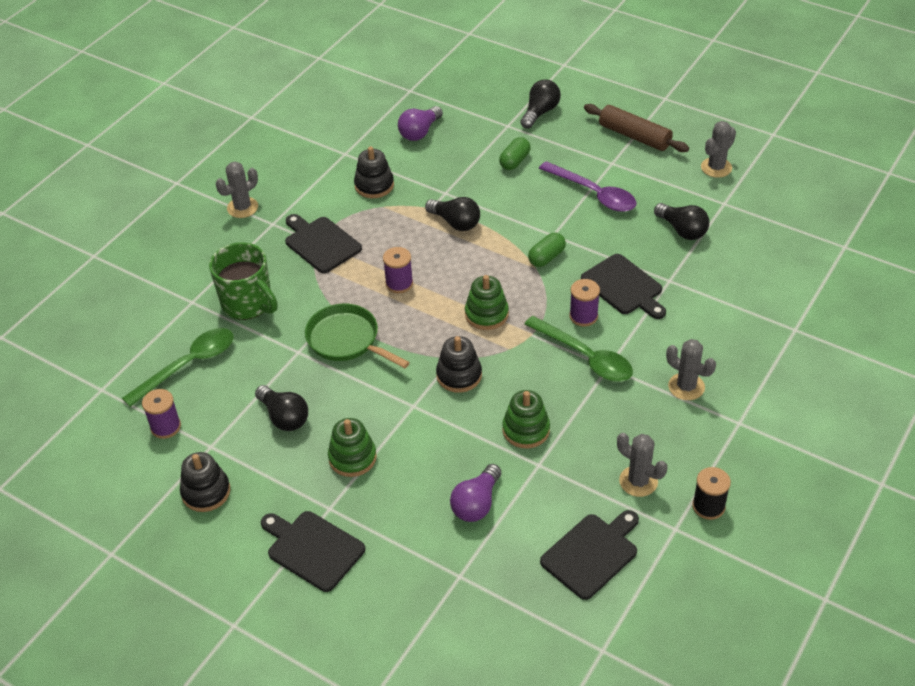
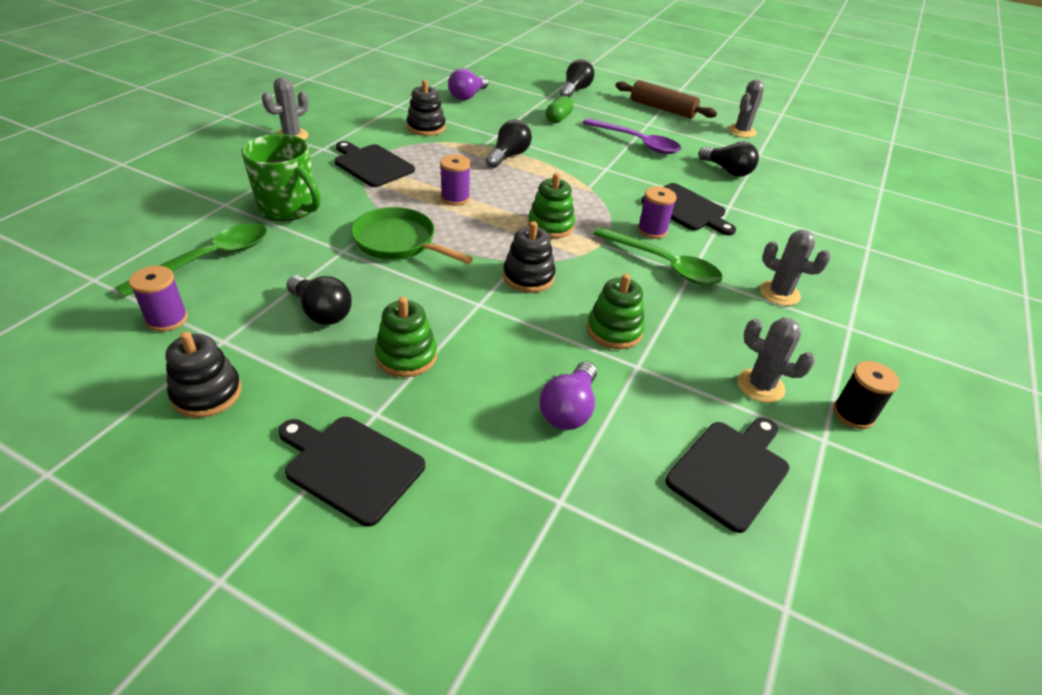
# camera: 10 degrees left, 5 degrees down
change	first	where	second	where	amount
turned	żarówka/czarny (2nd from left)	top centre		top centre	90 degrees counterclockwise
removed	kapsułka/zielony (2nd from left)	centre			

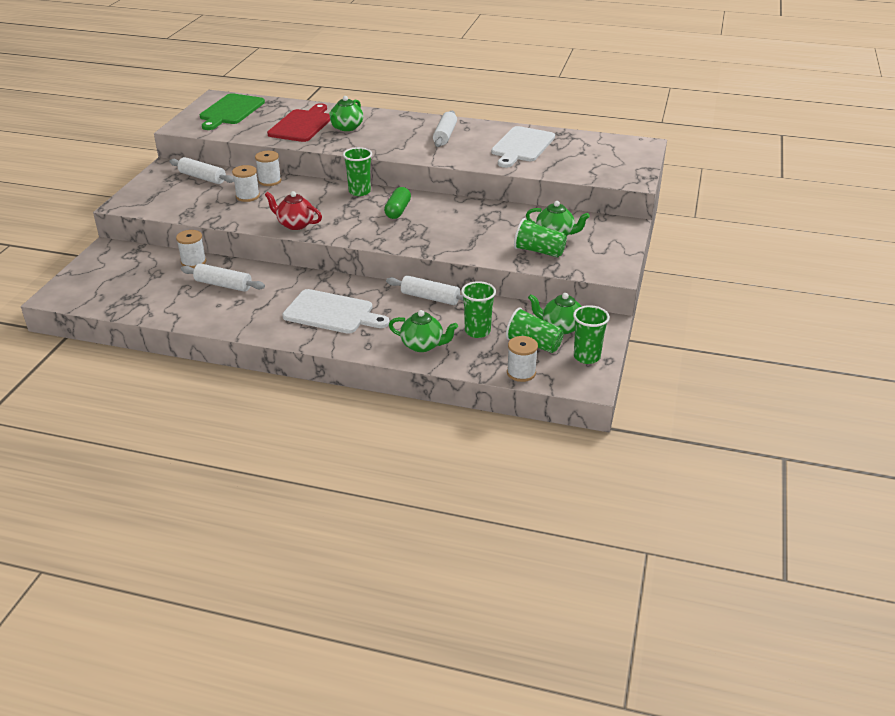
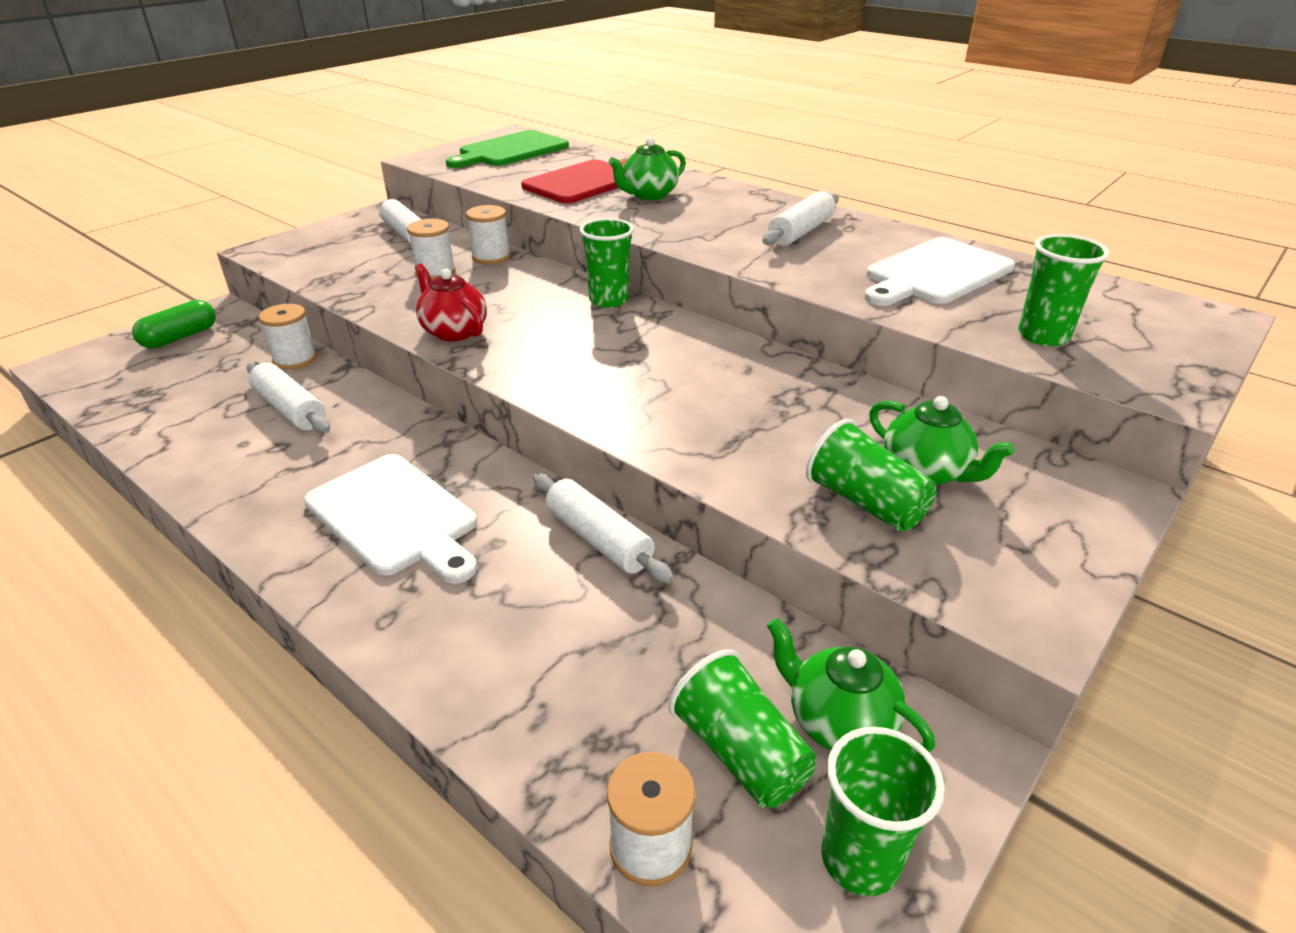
# camera: 25 degrees right, 0 degrees up
change	first	where	second	where	amount
moved	kapsułka/zielony	top centre		middle left	
moved	szklanka/zielony (2nd from left in the first image)	centre	szklanka/zielony (5th from left)	top right	
removed	imbryk/zielony (2nd from left)	centre			

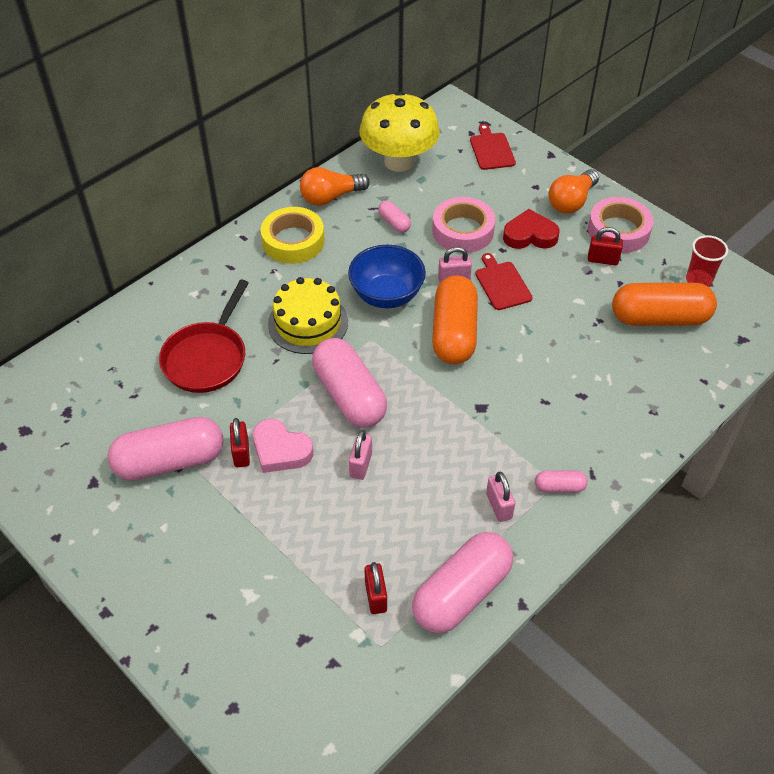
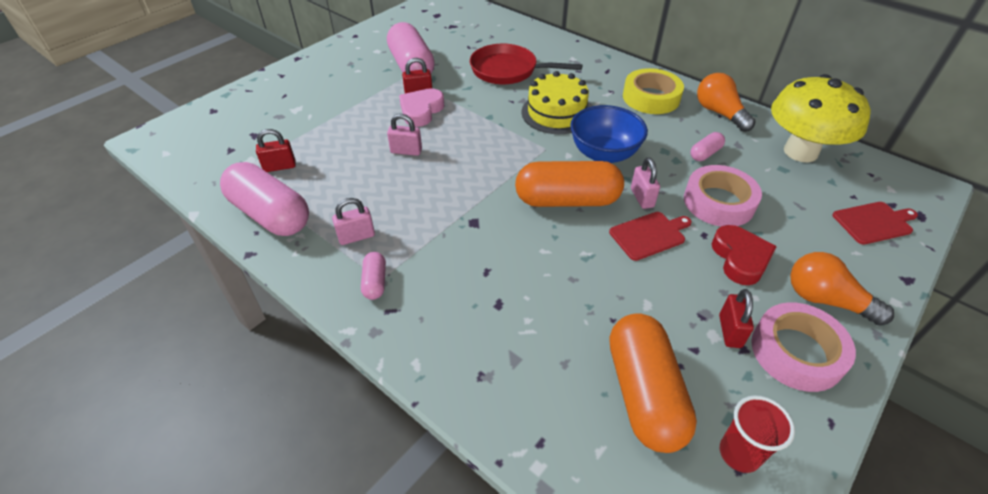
# camera: 85 degrees right, 5 degrees down
change	first	where	second	where	amount
removed	kapsułka/różowy (2nd from left)	centre			

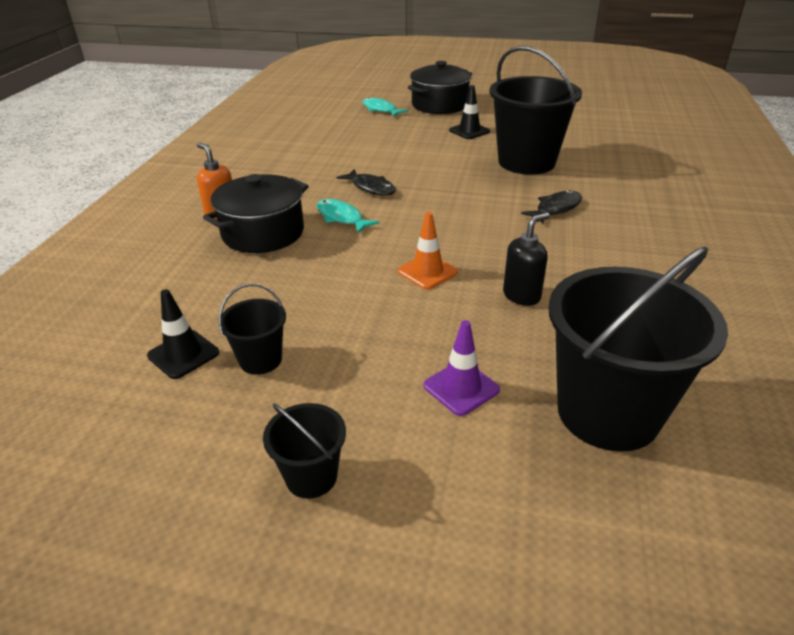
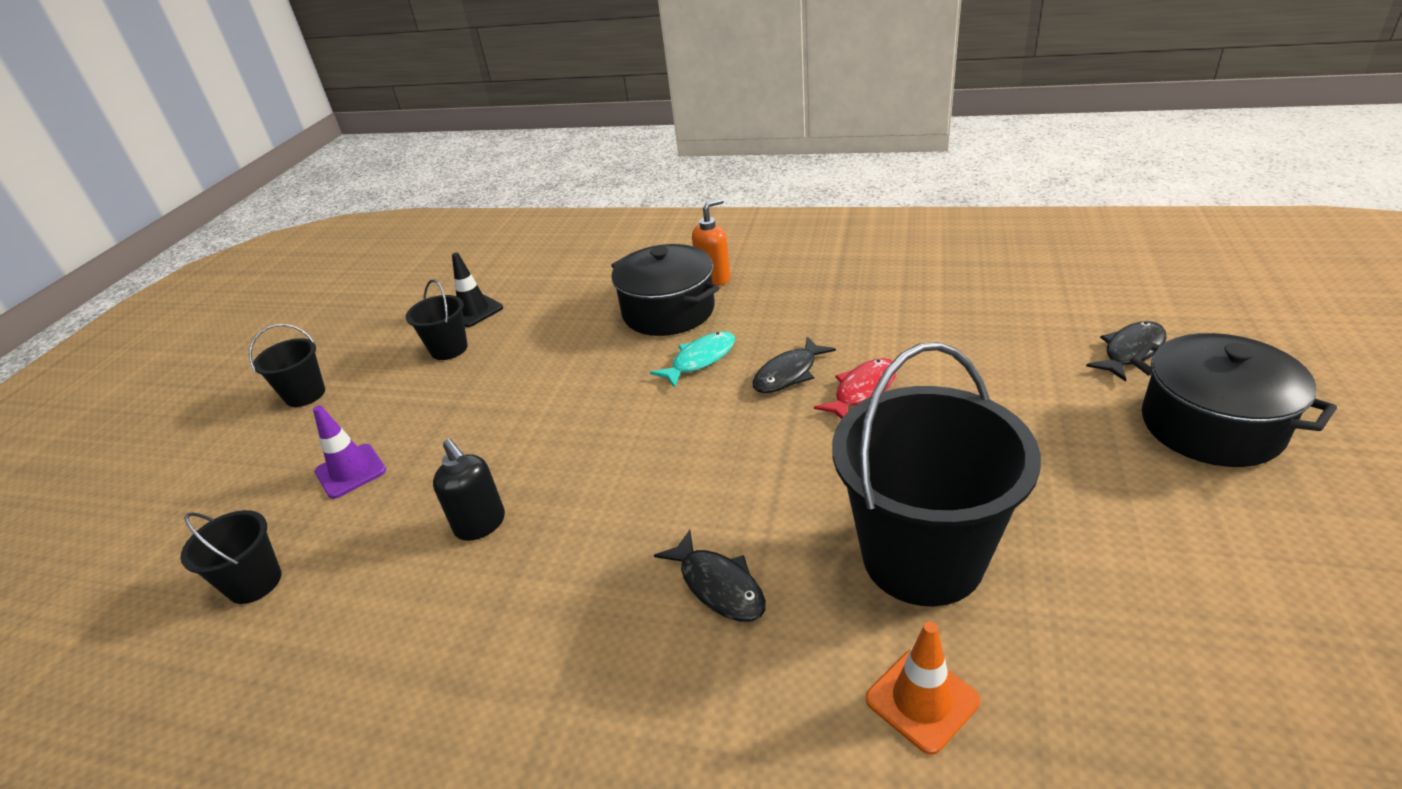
# camera: 95 degrees right, 0 degrees up
change	first	where	second	where	amount
resized	wiadro/czarny (4th from left in the first image)	middle right	wiadro/czarny (1st from left)	bottom left	x0.47
added			ryba/czerwony	centre	
moved	pachołek/pomarańczowy	centre		bottom centre	
recoloured	ryba/turkusowy (2nd from left)	top centre	ryba/czarny (3rd from left)	middle right	
removed	pachołek/czarny (2nd from left)	top centre			

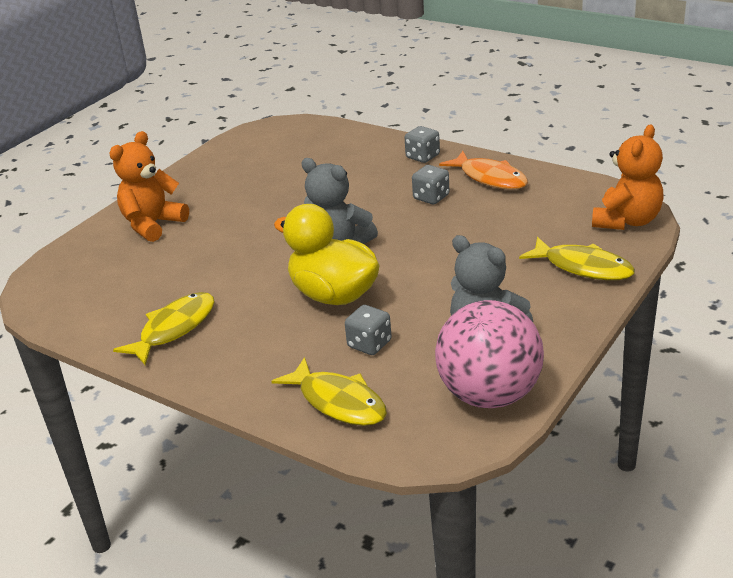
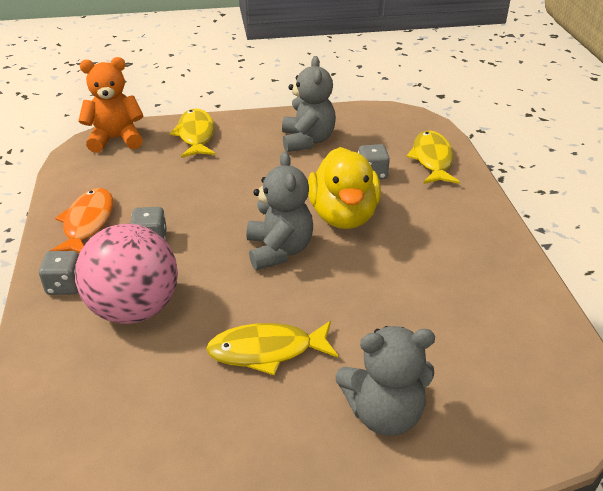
# camera: 135 degrees left, 5 degrees up
change	first	where	second	where	amount
moved	piłka/różowy	middle right		middle left	
moved	ryba/żółty (1st from left in the first image)	middle left	ryba/żółty (2nd from left)	bottom centre	
recoloured	miś/pomarańczowy (1st from left)	top left	miś/szary (3rd from left)	bottom centre	

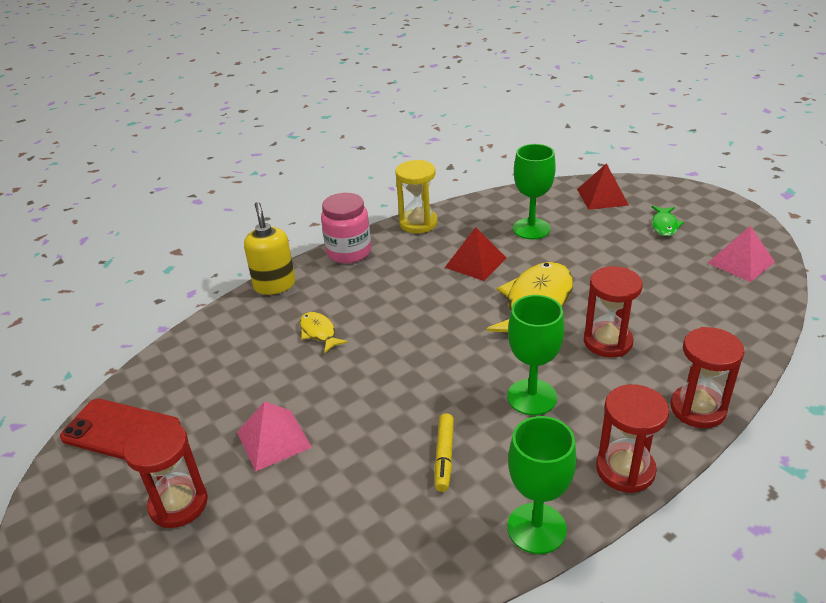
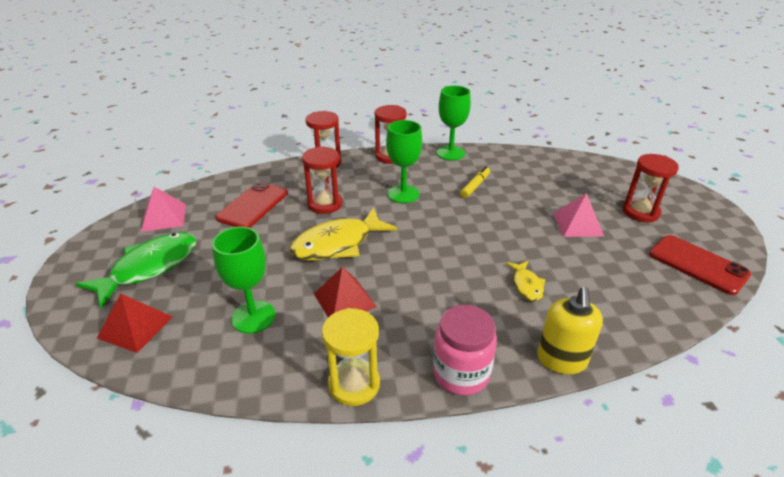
# camera: 155 degrees left, 0 degrees up
change	first	where	second	where	amount
resized	ryba/zielony	middle right		middle left	x2.00
added			telefon/czerwony (1st from left)	middle left	

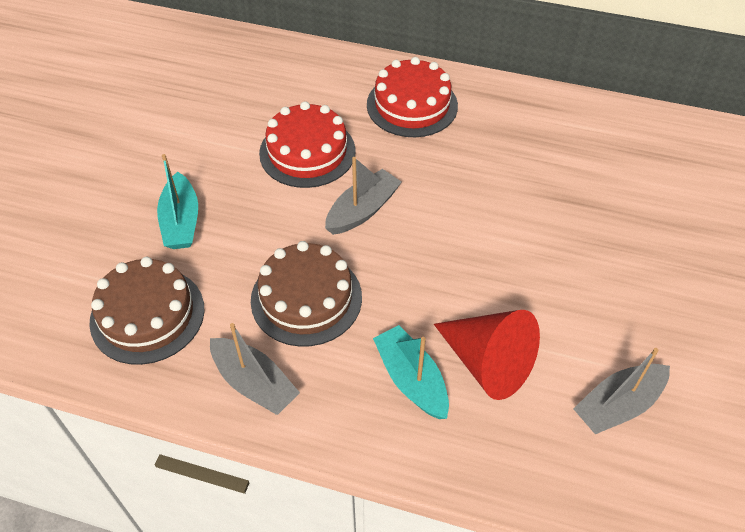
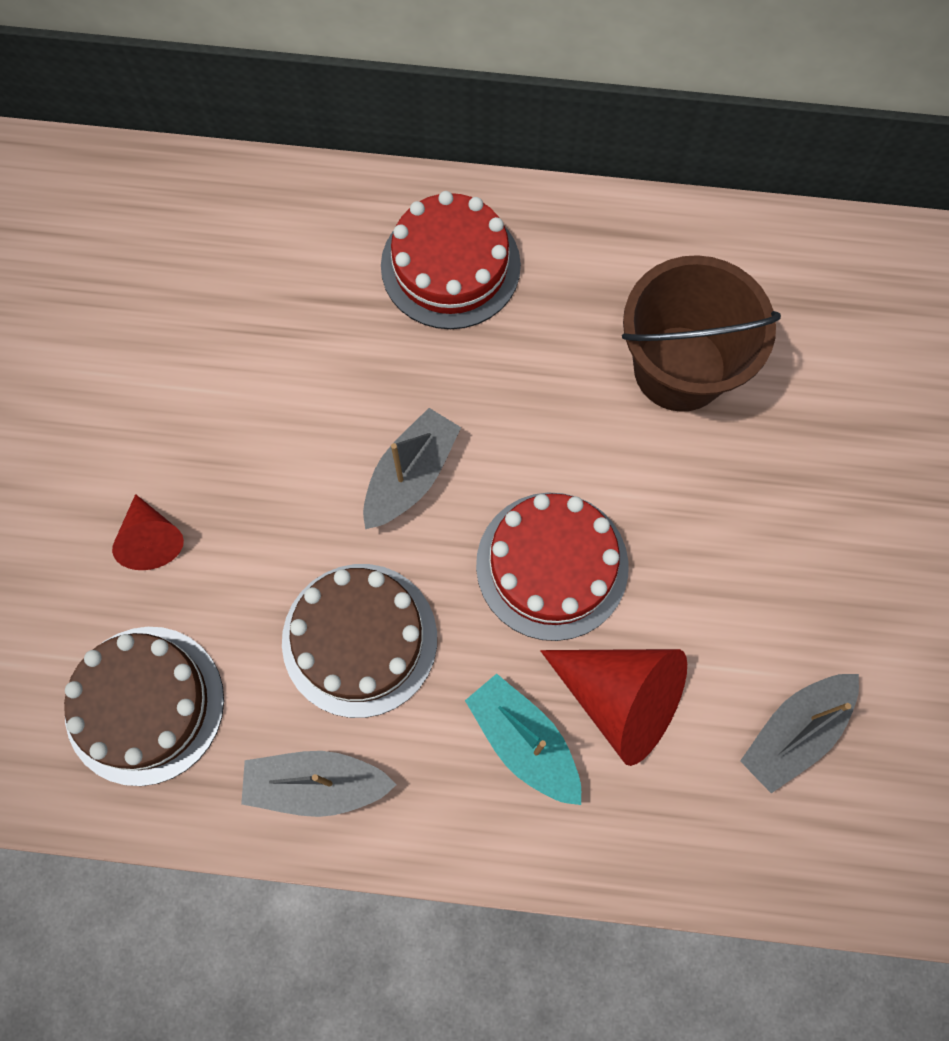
# camera: 10 degrees left, 20 degrees up
change	first	where	second	where	amount
replaced	łódka/turkusowy (1st from left)	middle left	stożek/czerwony (1st from left)	middle left	
turned	łódka/szary (1st from left)	bottom centre		bottom centre	150 degrees clockwise
moved	tort/czerwony (1st from left in the first image)	top centre	tort/czerwony (2nd from left)	centre	
added			wiadro/brązowy	top right	

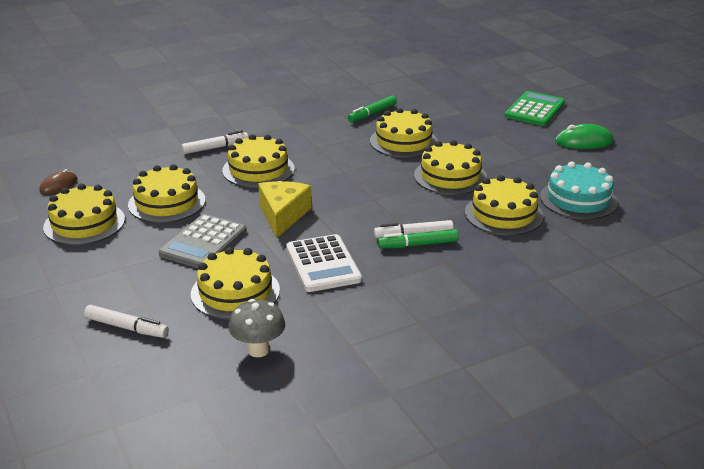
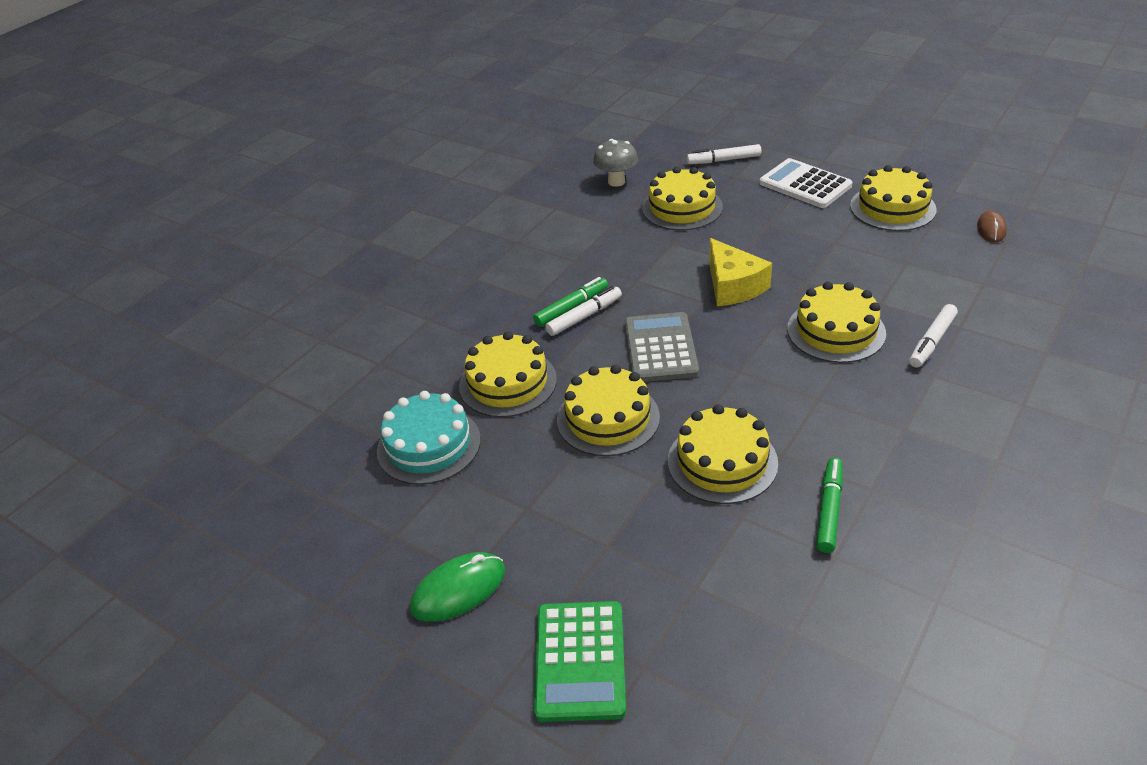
# camera: 155 degrees right, 10 degrees up
change	first	where	second	where	amount
moved	kalkulator/szary	middle left		centre	
moved	kalkulator/biały	centre		top right	
removed	tort/żółty (2nd from left)	middle left			

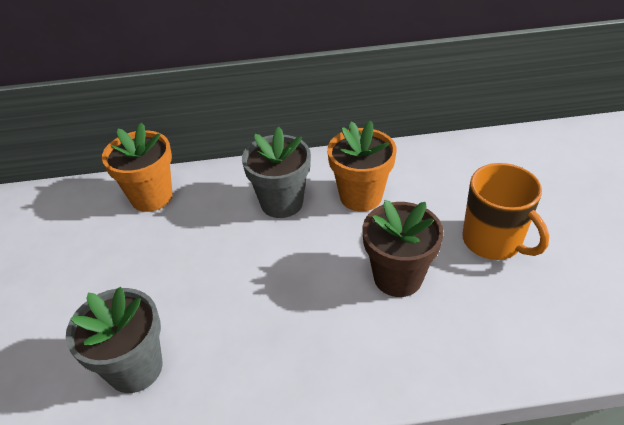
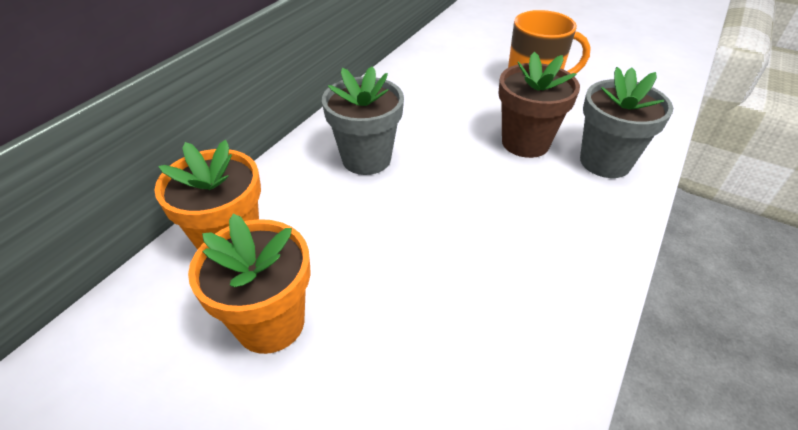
# camera: 55 degrees left, 0 degrees up
change	first	where	second	where	amount
moved	doniczka/pomarańczowy (2nd from left)	centre		middle left	
moved	doniczka/szary (1st from left in the first image)	bottom left	doniczka/szary (2nd from left)	top right	

